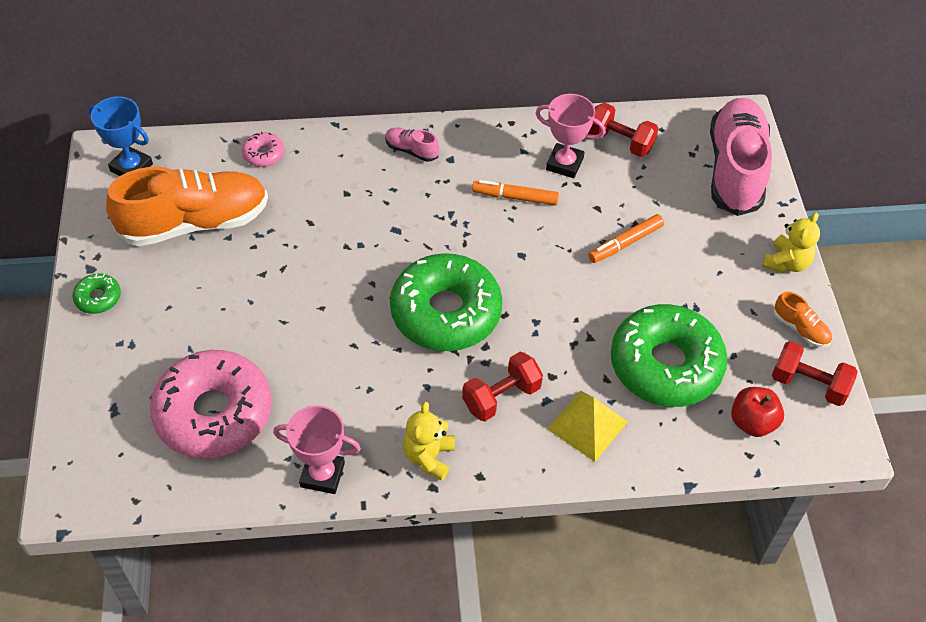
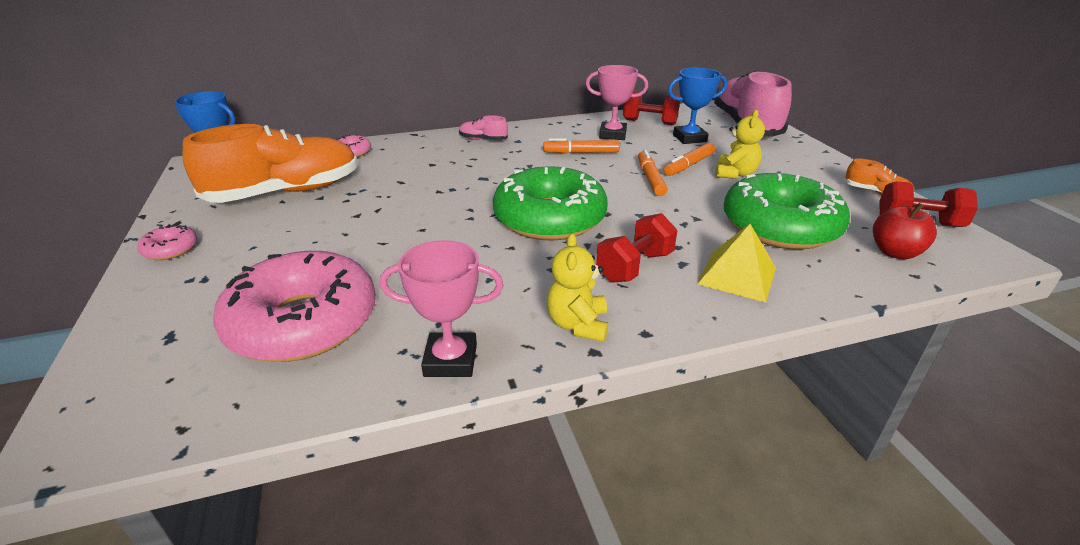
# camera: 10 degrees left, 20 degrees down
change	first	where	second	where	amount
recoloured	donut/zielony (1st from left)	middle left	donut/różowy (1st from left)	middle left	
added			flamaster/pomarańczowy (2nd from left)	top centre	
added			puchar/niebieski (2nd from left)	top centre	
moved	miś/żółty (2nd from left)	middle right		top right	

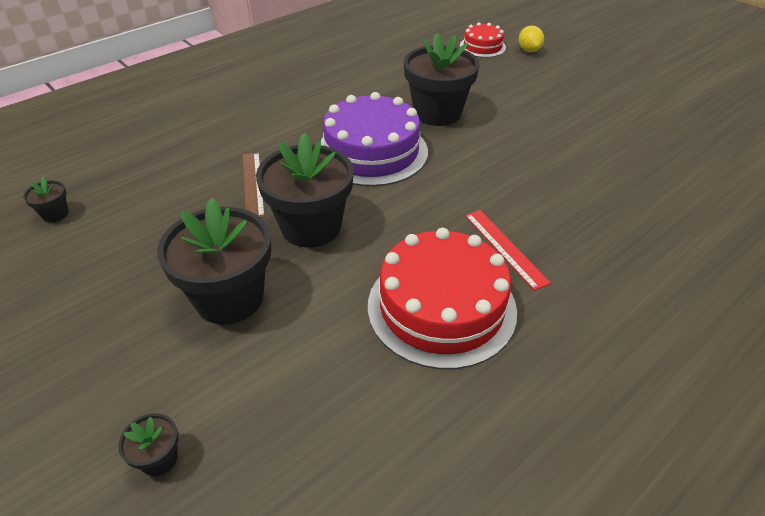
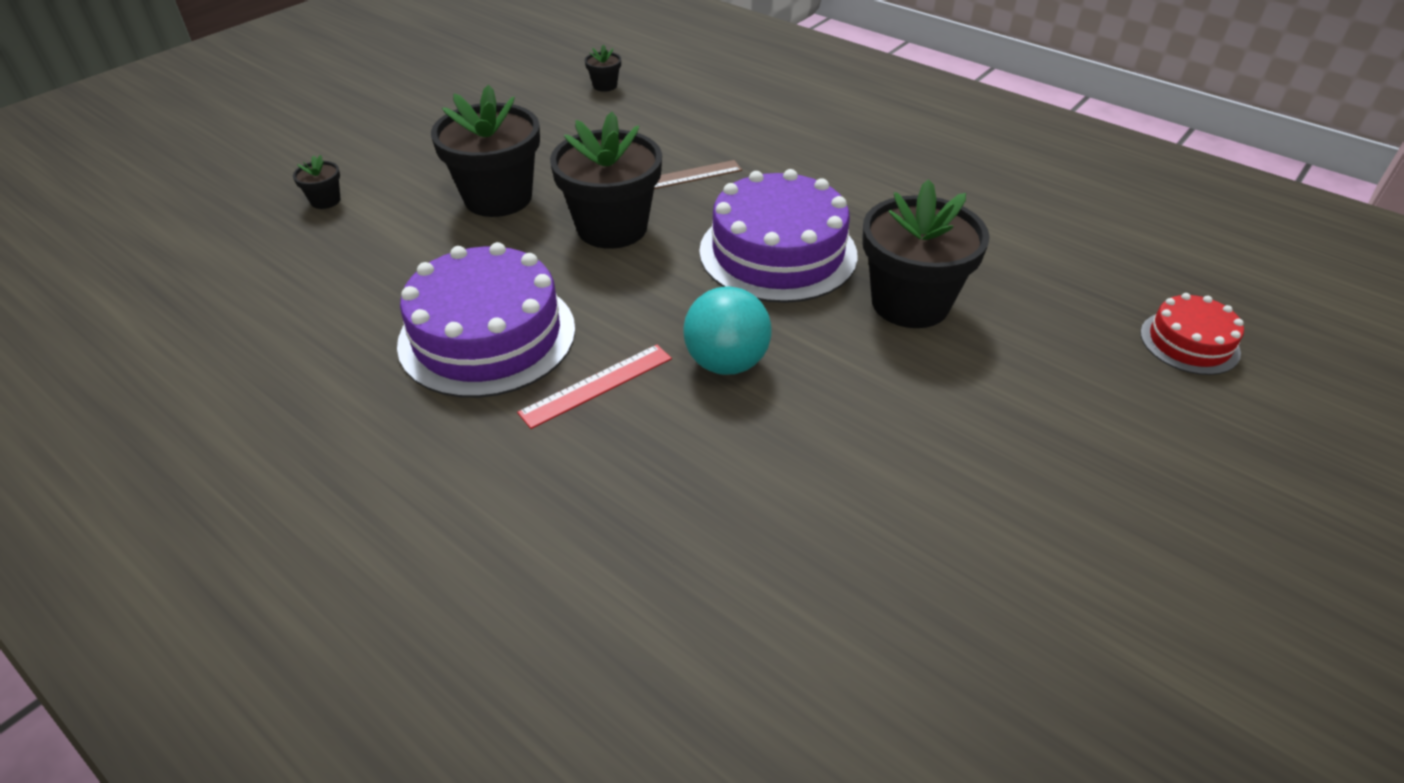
# camera: 80 degrees right, 0 degrees up
change	first	where	second	where	amount
recoloured	tort/czerwony (1st from left)	centre	tort/fioletowy (1st from left)	centre	
added			piłka/turkusowy	centre	
removed	cytryna/żółty	top right			

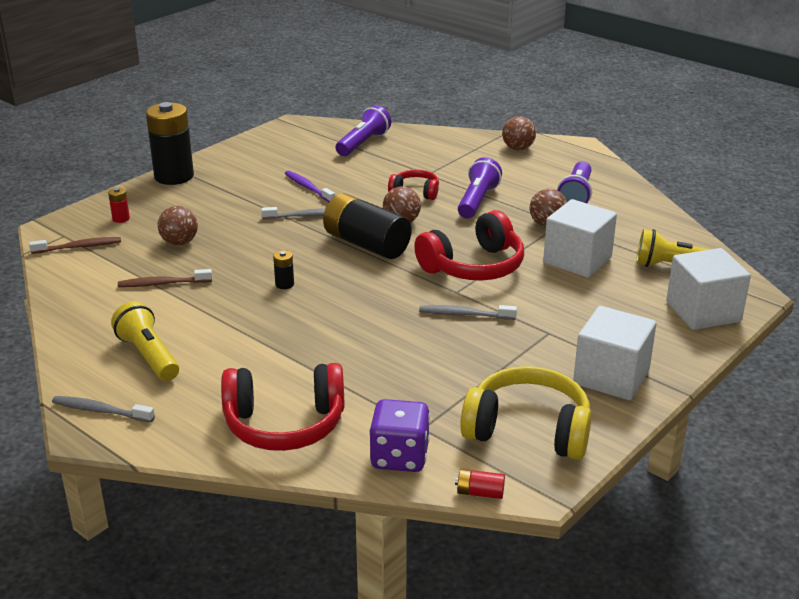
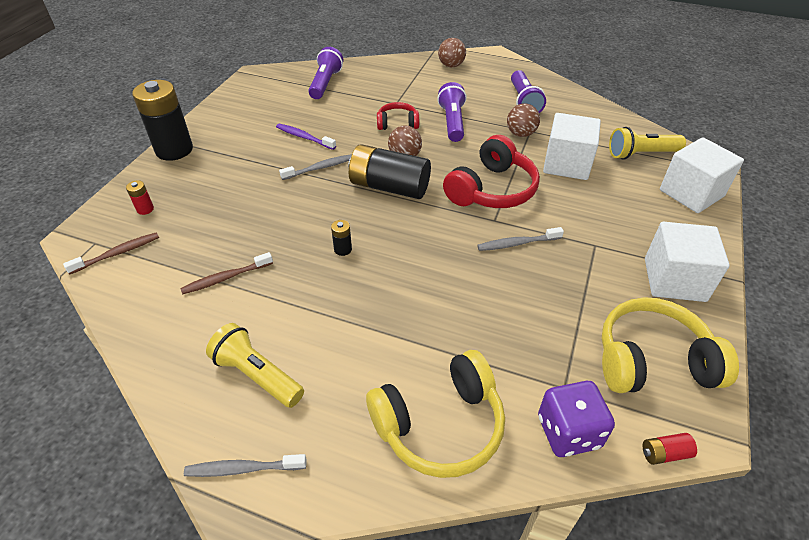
# camera: 20 degrees left, 15 degrees up
change	first	where	second	where	amount
recoloured	słuchawki/czerwony (1st from left)	bottom centre	słuchawki/żółty (1st from left)	bottom centre	
removed	piłka/brązowy (1st from left)	middle left			

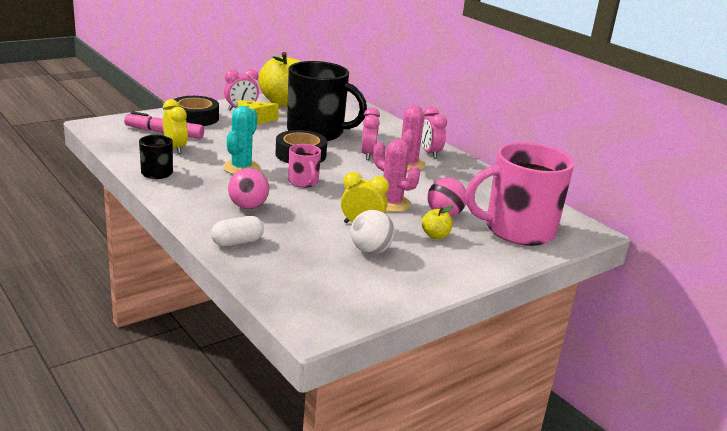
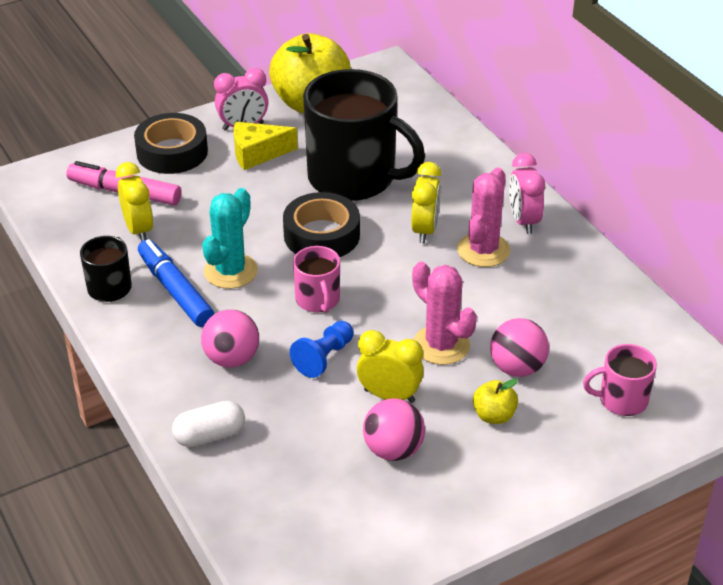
# camera: 10 degrees right, 15 degrees up
change	first	where	second	where	amount
added			flamaster/niebieski	middle left	
added			pionek/niebieski	centre	
recoloured	piłka/biały	centre	piłka/różowy (2nd from left)	bottom centre	
recoloured	budzik/różowy (2nd from left)	top centre	budzik/żółty (3rd from left)	centre	
resized	kubek/różowy (2nd from left)	middle right		middle right	x0.46

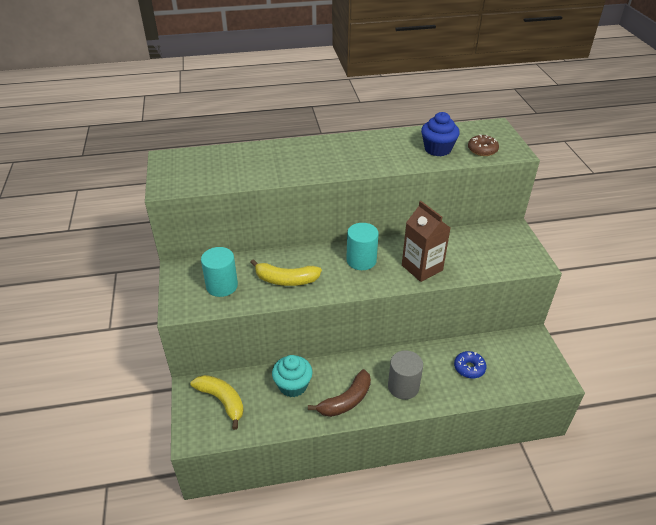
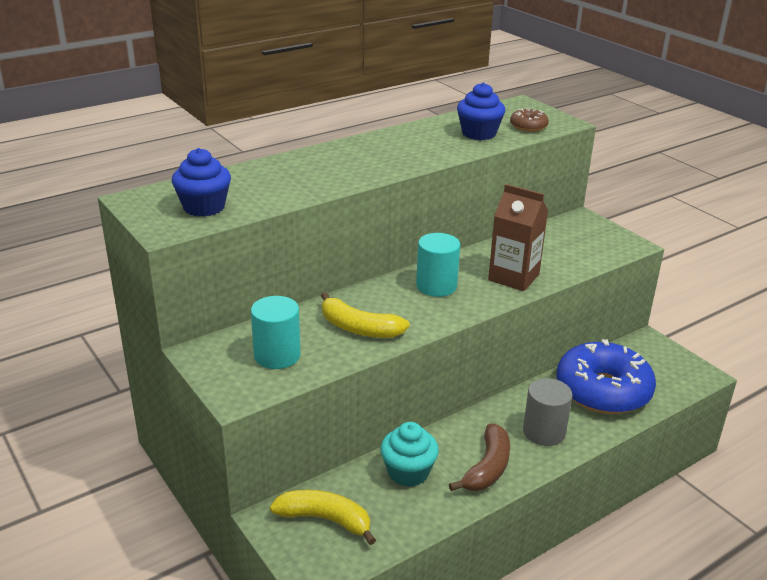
# camera: 25 degrees left, 10 degrees down
change	first	where	second	where	amount
added			muffinka/niebieski (1st from left)	top left	
turned	banan/żółty (2nd from left)	centre		centre	45 degrees clockwise
resized	donut/niebieski	bottom right		middle right	x2.34

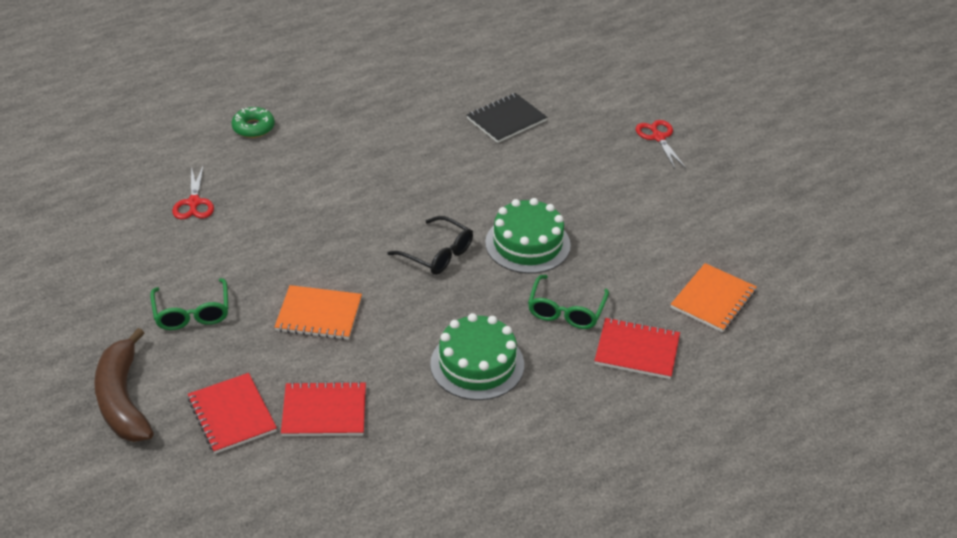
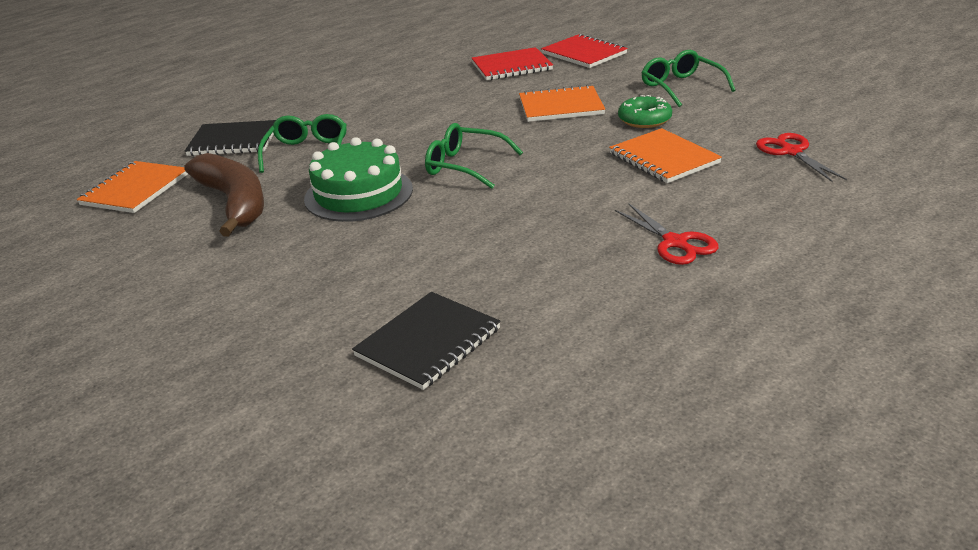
# camera: 170 degrees right, 10 degrees down
change	first	where	second	where	amount
moved	banan/brązowy	bottom left		middle left	
recoloured	zeszyt/czerwony (3rd from left)	centre	zeszyt/czarny (1st from left)	top left	
recoloured	okulary/czarny	centre	okulary/zielony (2nd from left)	top centre	
added			zeszyt/pomarańczowy (3rd from left)	top right	
moved	nożyczki/czerwony (2nd from left in the first image)	top right	nożyczki/czerwony (1st from left)	middle right	
moved	donut/zielony	top left		top centre	
removed	tort/zielony (1st from left)	centre			

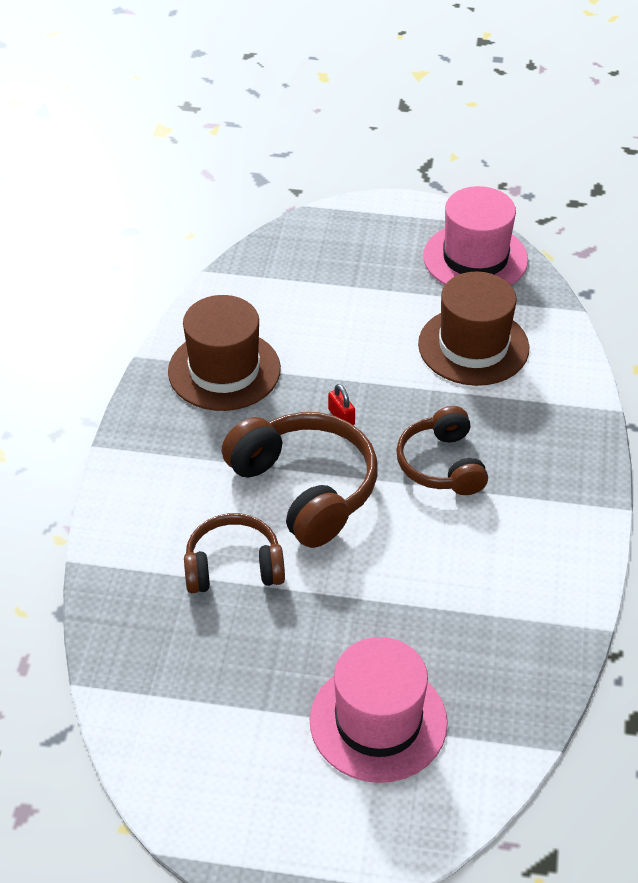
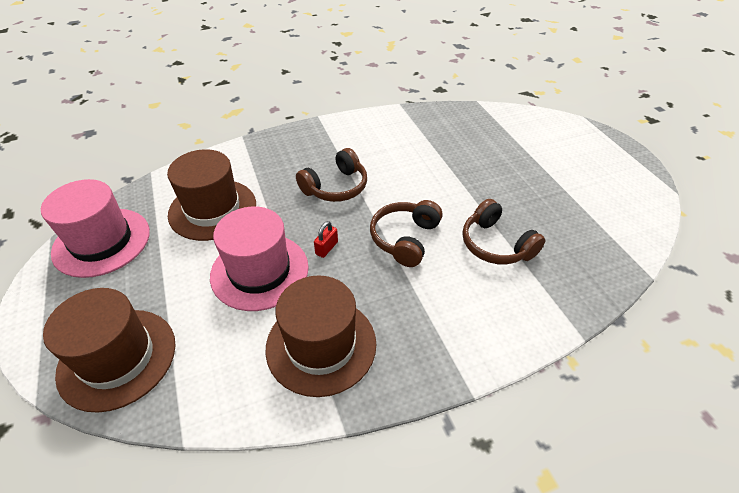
# camera: 120 degrees left, 0 degrees up
change	first	where	second	where	amount
added			kapelusz/brązowy (1st from left)	bottom left	
moved	kapelusz/różowy (1st from left in the first image)	bottom centre	kapelusz/różowy (2nd from left)	centre	
resized	słuchawki/brązowy (2nd from left)	centre		centre	x0.65

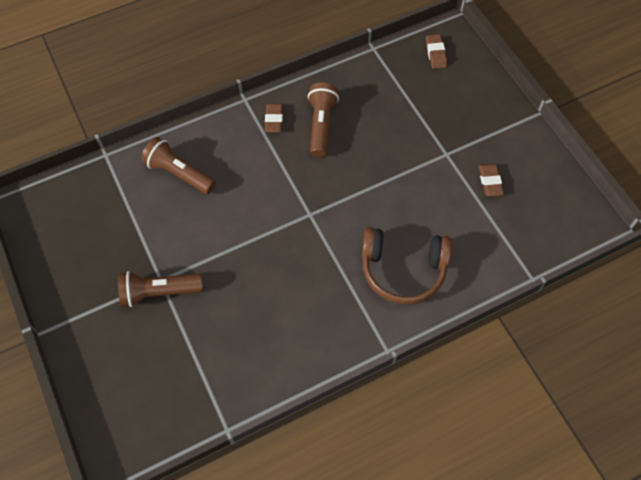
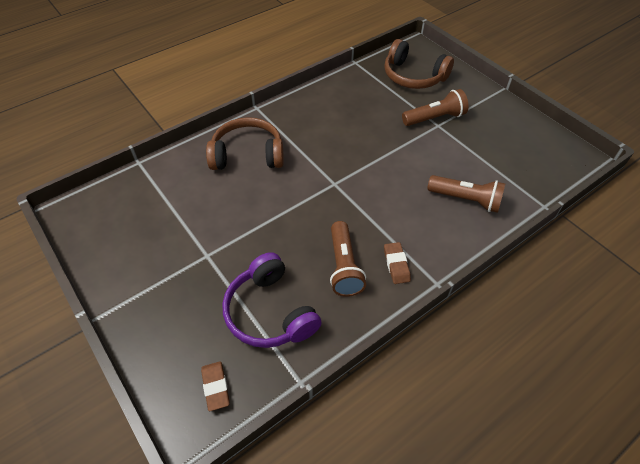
# camera: 170 degrees right, 10 degrees down
change	first	where	second	where	amount
added			słuchawki/fioletowy	centre	
added			słuchawki/brązowy (2nd from left)	top centre	
removed	gumka do mazania/brązowy (3rd from left)	middle right			

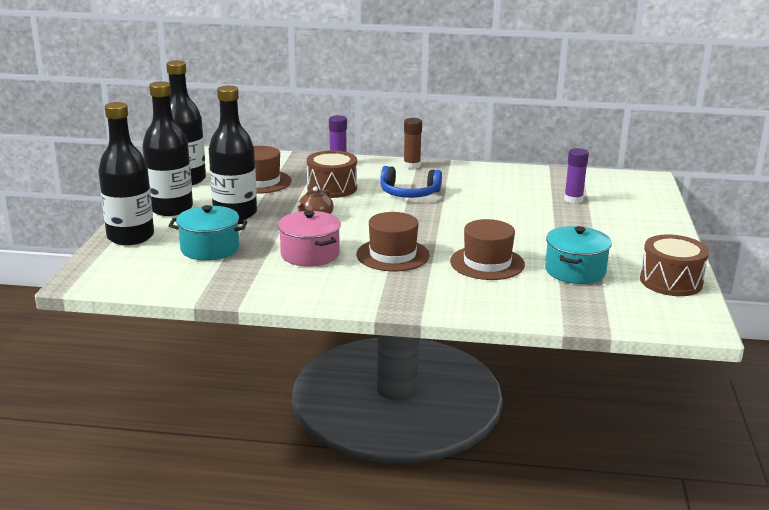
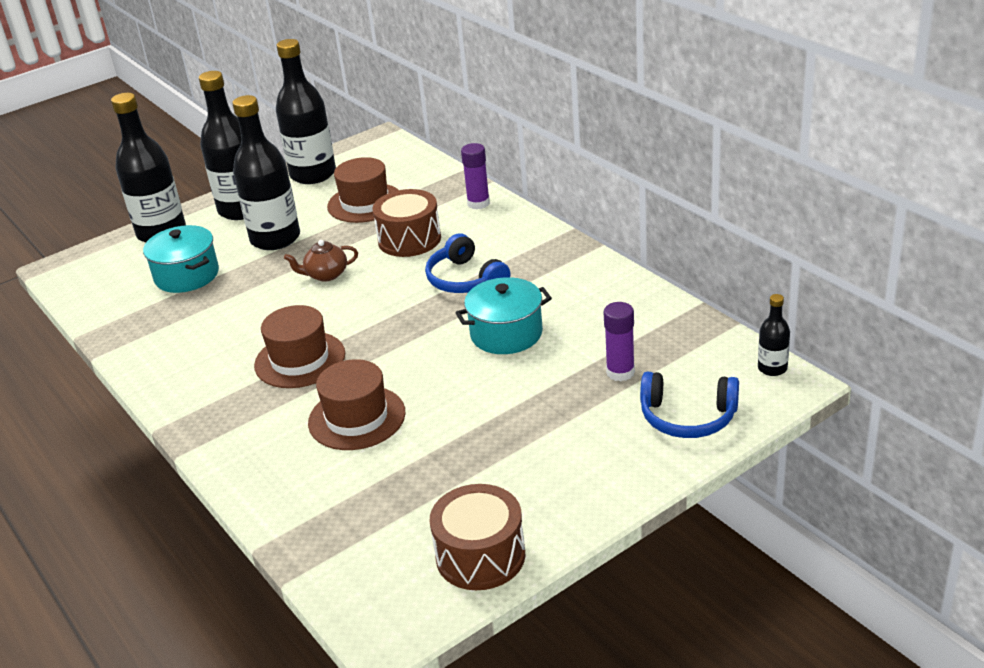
# camera: 50 degrees right, 10 degrees up
change	first	where	second	where	amount
moved	garnek/turkusowy (2nd from left)	middle right		centre	
added			słuchawki/niebieski (2nd from left)	middle right	
added			butelka/czarny (5th from left)	middle right	
removed	garnek/różowy	centre			
removed	klej w sztyfcie/brązowy	top centre			

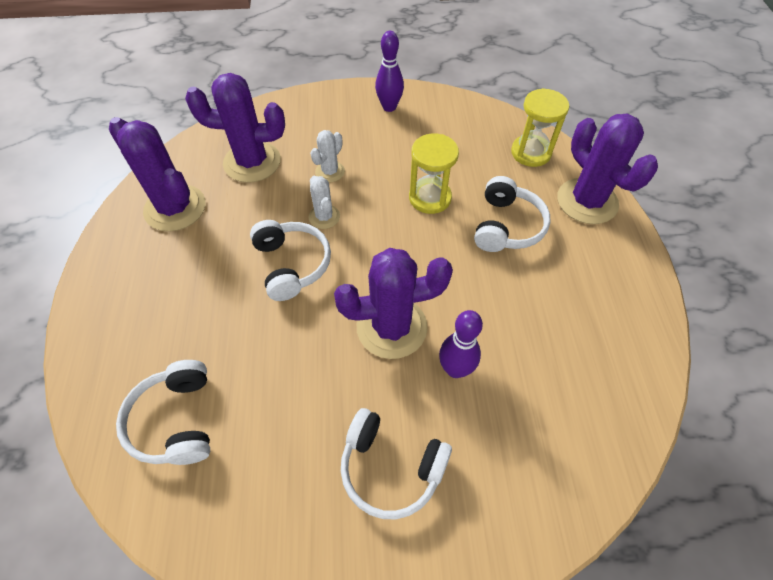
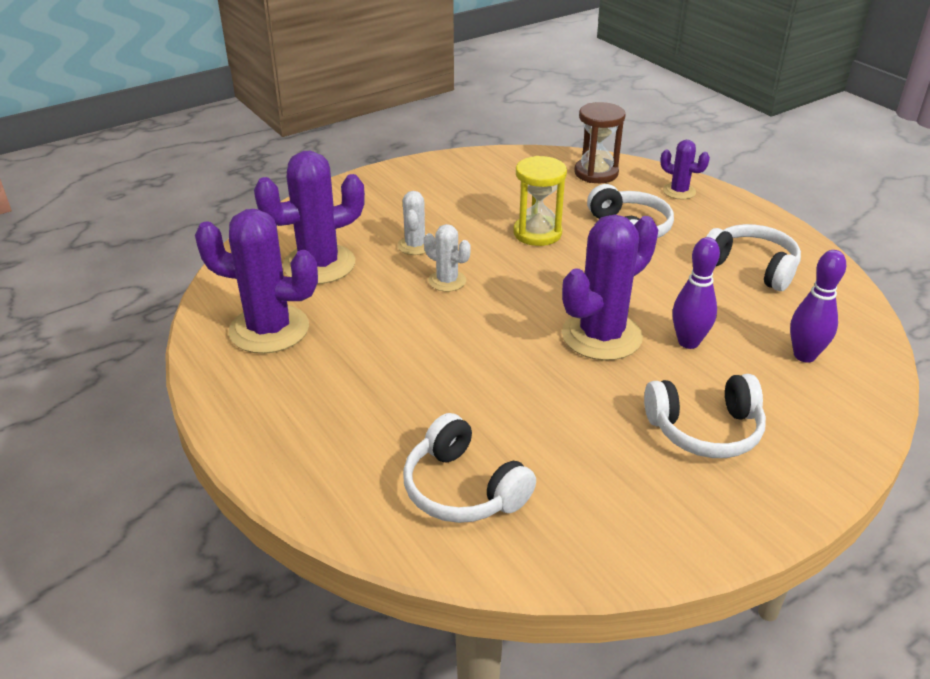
# camera: 30 degrees left, 20 degrees down
change	first	where	second	where	amount
recoloured	klepsydra/żółty (2nd from left)	top right	klepsydra/brązowy	top centre	
resized	kaktus/fioletowy (4th from left)	top right		top right	x0.51
moved	słuchawki/biały (2nd from left in the first image)	centre	słuchawki/biały (4th from left)	middle right	
moved	kręgiel/fioletowy (1st from left in the first image)	top centre	kręgiel/fioletowy (2nd from left)	middle right	

